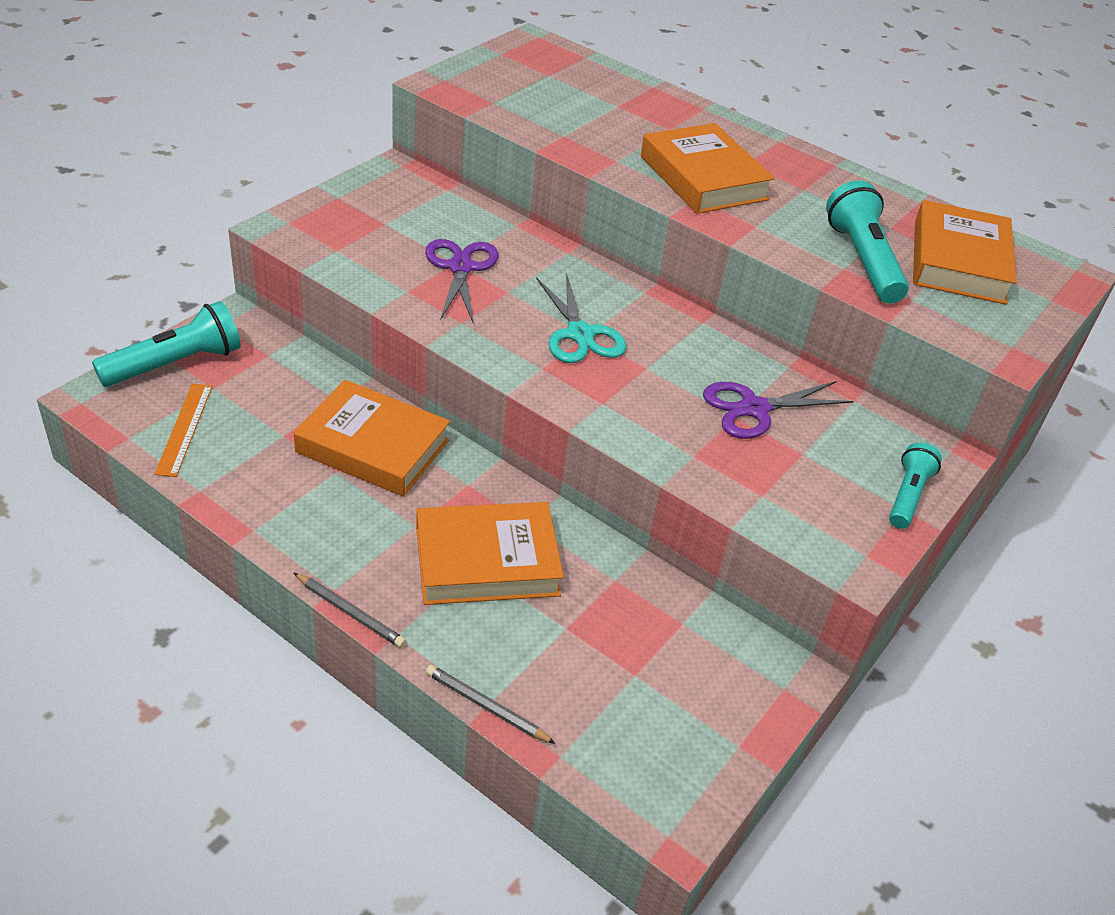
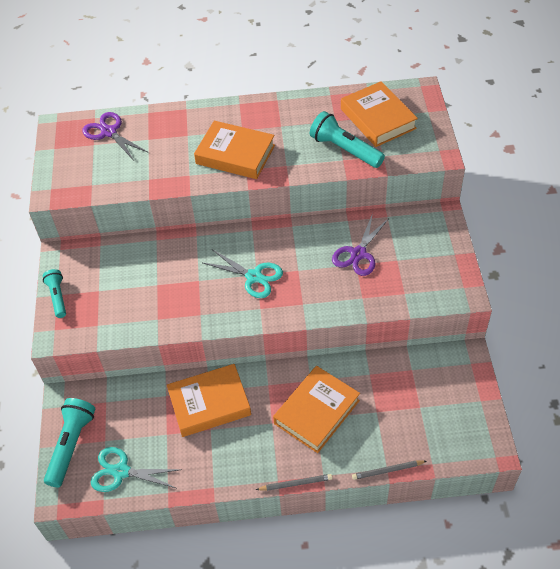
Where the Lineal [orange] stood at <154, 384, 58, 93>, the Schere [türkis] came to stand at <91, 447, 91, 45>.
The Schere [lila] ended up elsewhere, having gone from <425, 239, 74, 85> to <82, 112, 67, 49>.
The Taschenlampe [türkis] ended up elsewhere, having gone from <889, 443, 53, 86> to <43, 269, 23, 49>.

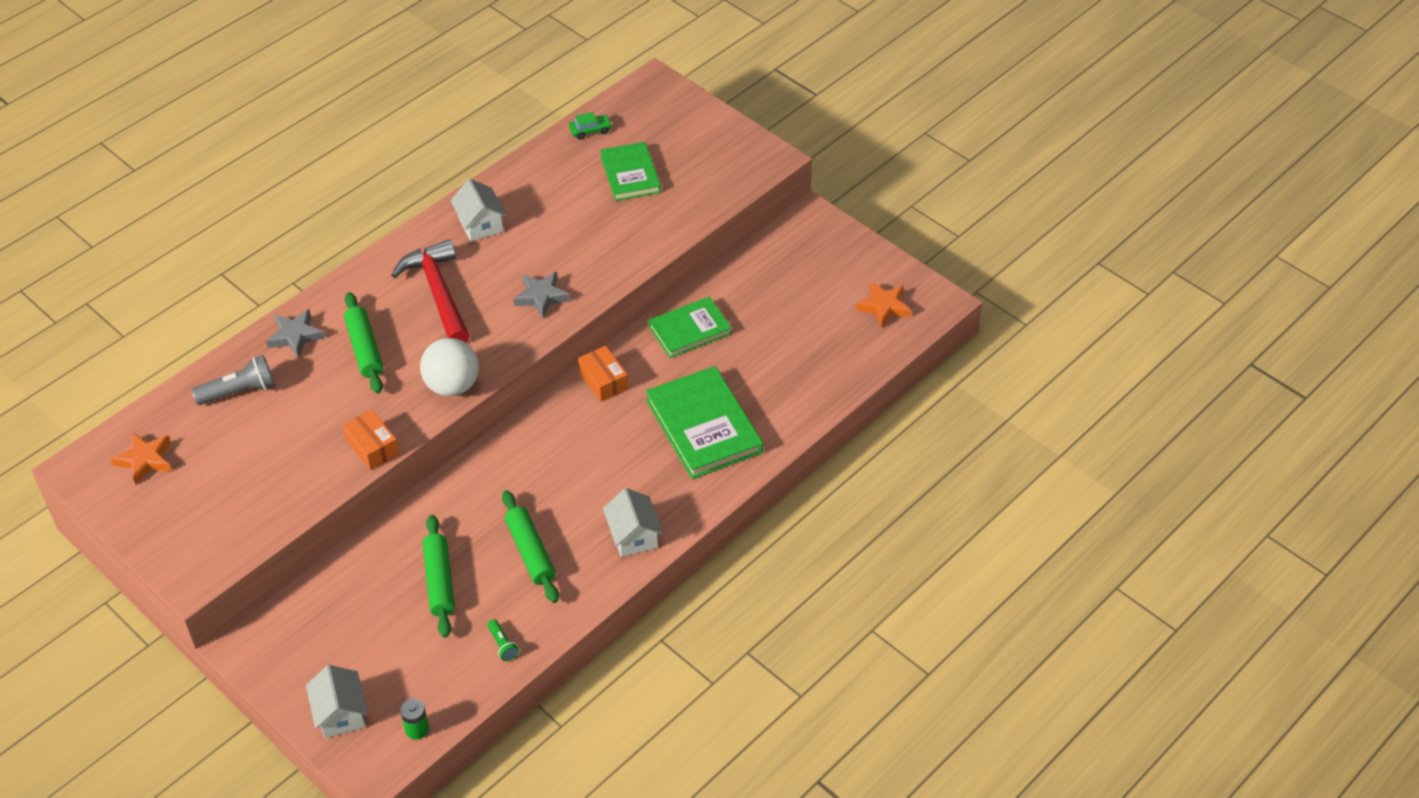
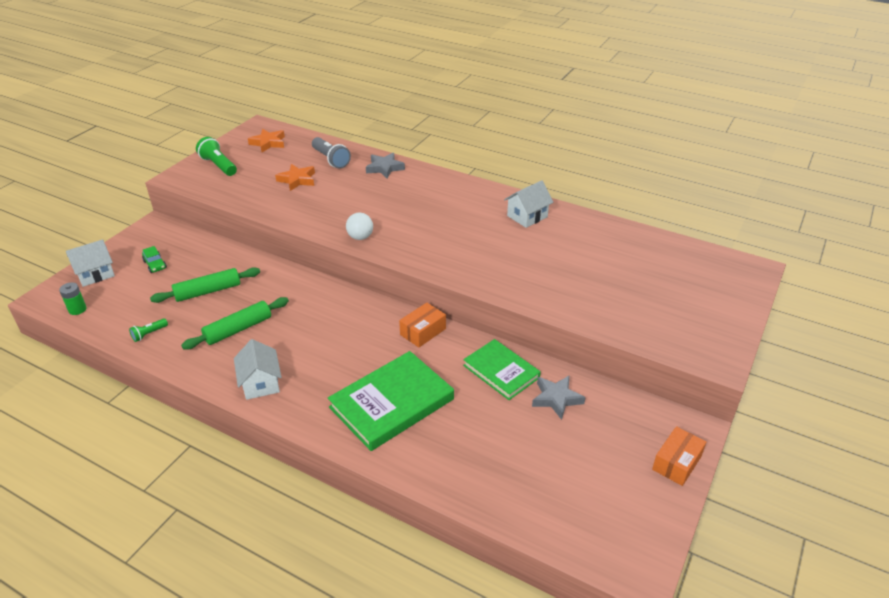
The Schachtel [orange] ended up elsewhere, having gone from <343, 410, 56, 60> to <652, 426, 54, 60>.
The second view lost the Nudelholz [grün] at <344, 292, 39, 101>.
The second view lost the Hammer [rot] at <391, 239, 79, 103>.
The size of the Ball [weiß] at <420, 338, 59, 58> changed by a factor of 0.61.
The Stern [grau] ended up elsewhere, having gone from <513, 271, 57, 47> to <532, 376, 54, 44>.
The Auto [grün] ended up elsewhere, having gone from <569, 112, 43, 27> to <142, 246, 25, 27>.
The second view lost the Buch [grün] at <600, 142, 61, 59>.
The Haus [weiß] at <603, 488, 60, 69> ended up facing another way, 75 degrees counterclockwise from before.
The Stern [orange] ended up elsewhere, having gone from <856, 282, 55, 46> to <275, 164, 40, 27>.
The second view gained the Taschenlampe [grün] at <196, 137, 41, 39>.

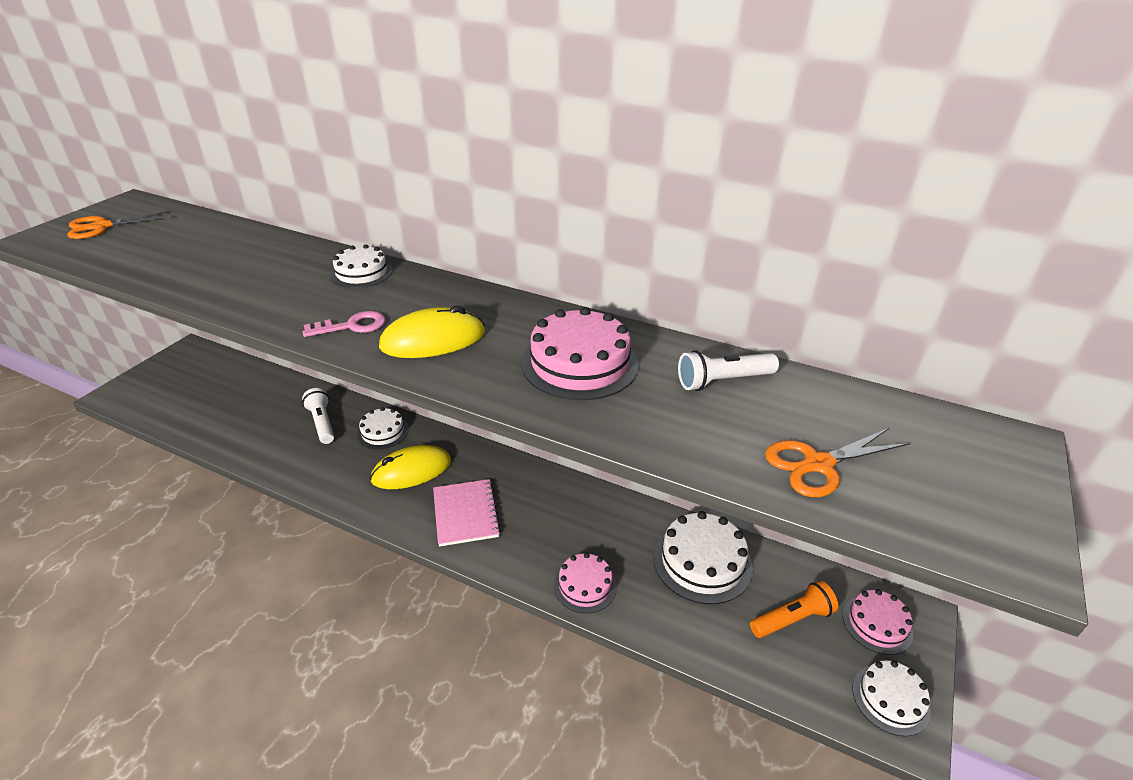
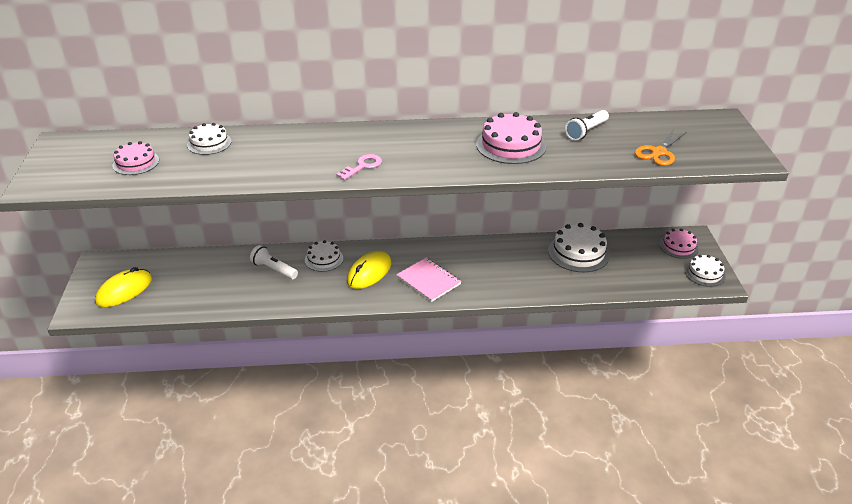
The second view lost the Schere [orange] at <67, 210, 106, 29>.
The Kuchen [weiß] ended up elsewhere, having gone from <331, 244, 62, 44> to <187, 123, 44, 32>.
The Computermaus [gelb] ended up elsewhere, having gone from <379, 306, 106, 52> to <95, 267, 57, 40>.
The Kuchen [rosa] ended up elsewhere, having gone from <554, 553, 63, 60> to <112, 141, 47, 34>.
The second view lost the Taschenlampe [orange] at <750, 581, 88, 57>.

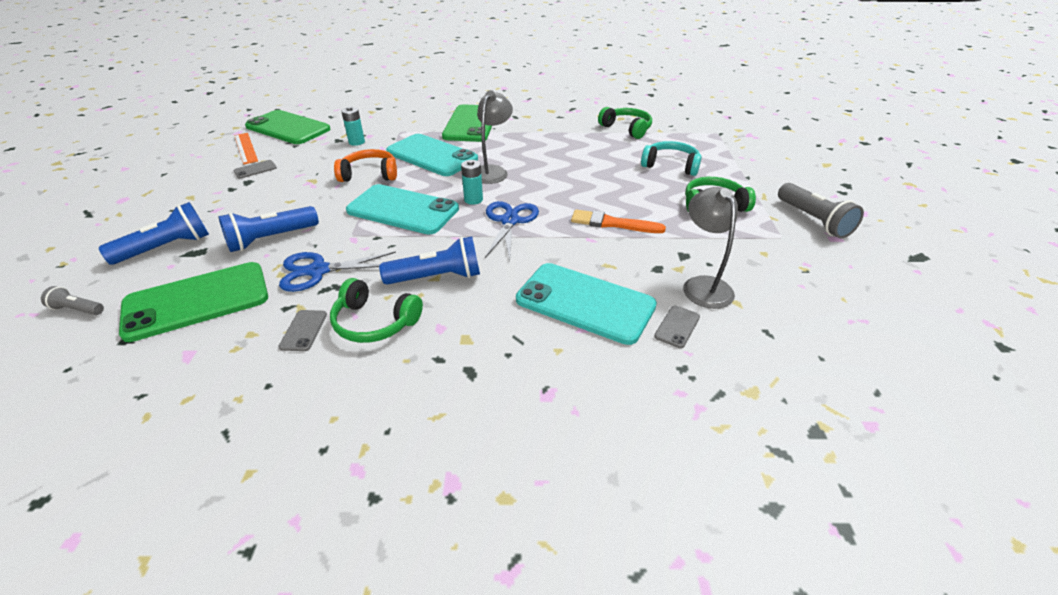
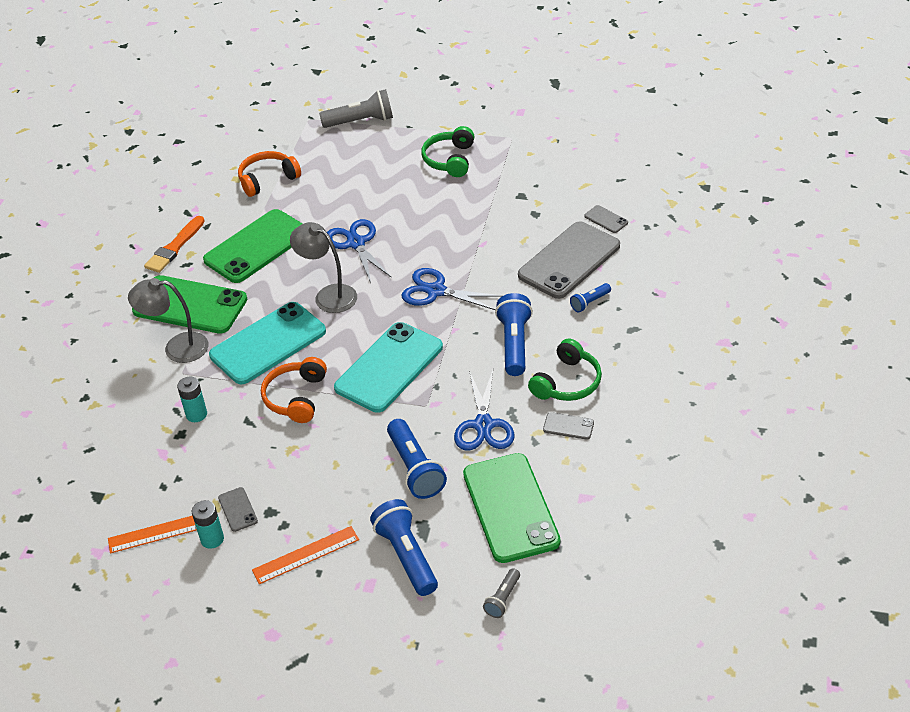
The Handy [grün] ended up elsewhere, having gone from <245, 110, 86, 34> to <203, 209, 100, 74>.
The Batterie [türkis] ended up elsewhere, having gone from <461, 160, 22, 45> to <192, 500, 32, 49>.
What was the Handy [türkis] at <516, 263, 141, 82> turned into the Handy [grau] at <518, 221, 102, 78>.
The Pinsel [orange] ended up elsewhere, having gone from <571, 210, 95, 23> to <144, 216, 61, 57>.
What was the Kopfhörer [grün] at <598, 107, 54, 32> turned into the Kopfhörer [orange] at <238, 151, 63, 46>.
The second view lost the Kopfhörer [türkis] at <641, 141, 61, 35>.
The Lampe [grau] ended up elsewhere, having gone from <683, 187, 55, 122> to <128, 278, 81, 85>.
The Taschenlampe [grau] ended up elsewhere, having gone from <778, 183, 86, 55> to <319, 89, 74, 39>.
The second view gained the Lineal [orange] at <252, 526, 107, 58>.
The second view gained the Schere [blau] at <327, 219, 65, 64>.
The second view gained the Taschenlampe [blau] at <570, 283, 41, 29>.

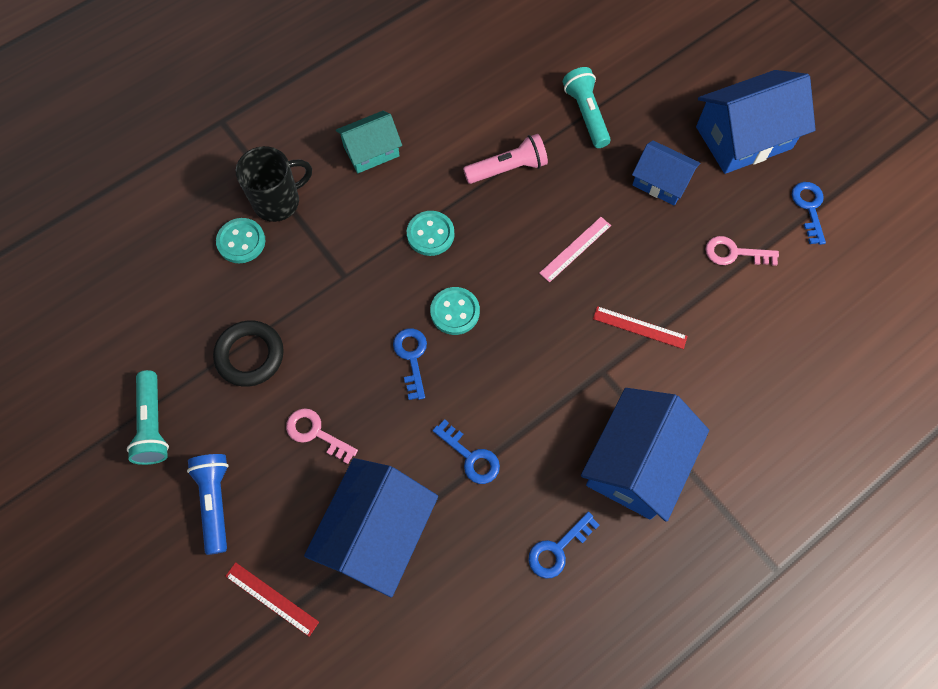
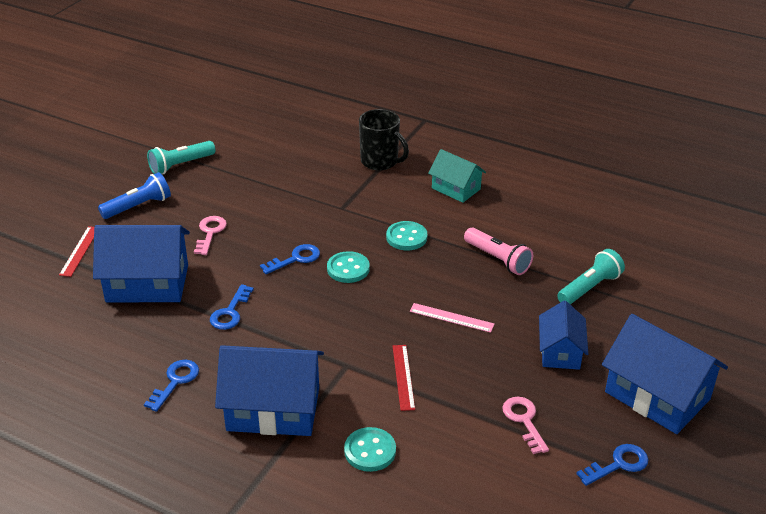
The second view lost the Ring [schwarz] at <213, 320, 71, 67>.
The Knopf [türkis] ended up elsewhere, having gone from <216, 218, 49, 45> to <344, 427, 52, 45>.
The Schlüssel [blau] at <528, 512, 72, 66> ended up facing another way, 90 degrees clockwise from before.

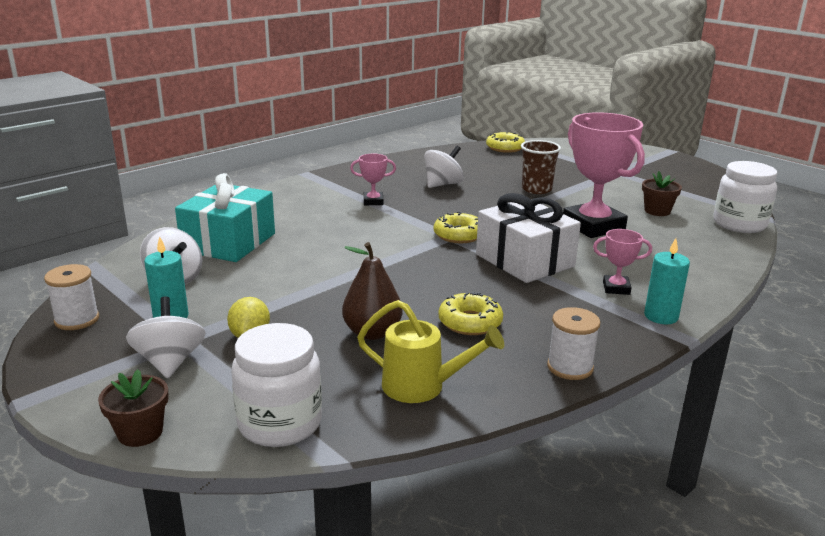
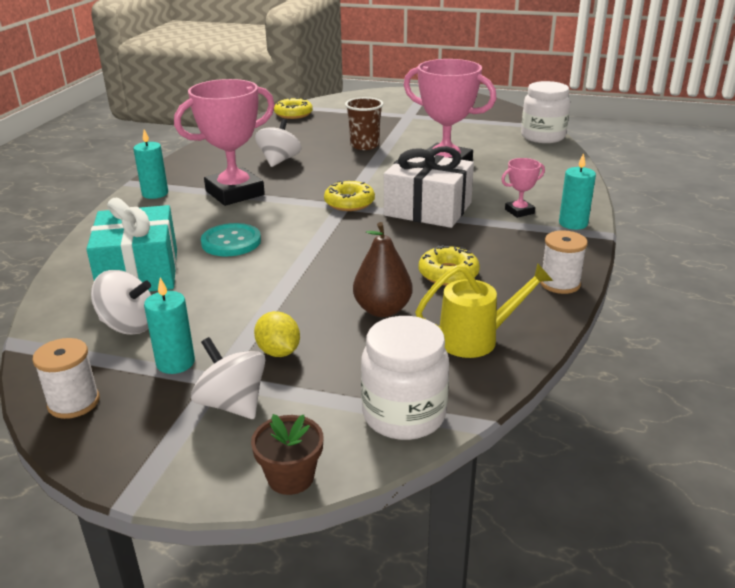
The size of the Pokal [rosa] at <350, 154, 46, 51> changed by a factor of 2.20.
The second view lost the Blumentopf [braun] at <642, 171, 40, 45>.
The second view gained the Kerze [türkis] at <133, 129, 35, 70>.
The second view gained the Knopf [türkis] at <201, 223, 60, 33>.

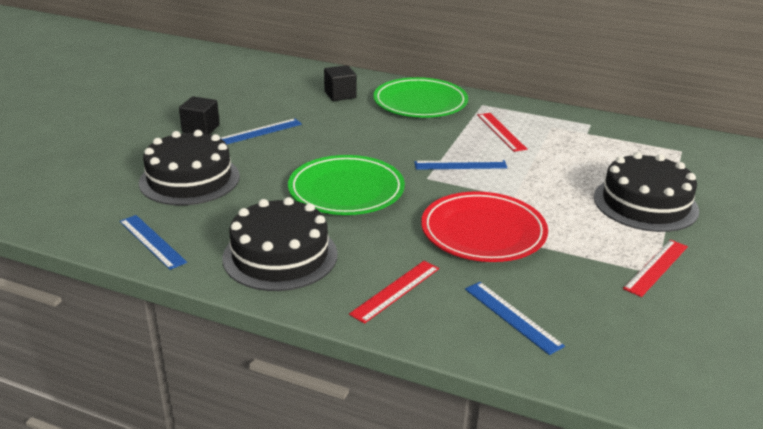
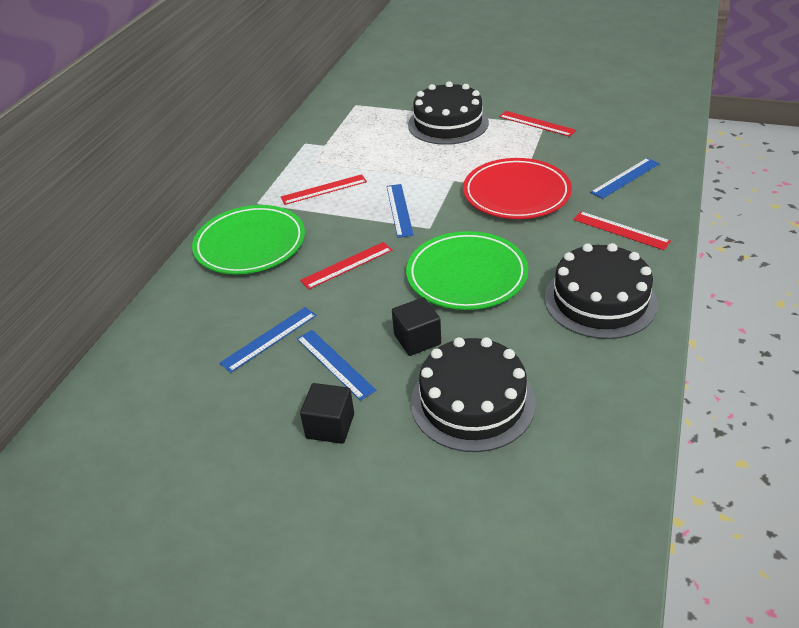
The Lineal [blau] ended up elsewhere, having gone from <120, 215, 67, 55> to <220, 307, 97, 66>.
The Kubus [schwarz] ended up elsewhere, having gone from <324, 65, 32, 36> to <392, 297, 49, 59>.
The second view gained the Lineal [rot] at <300, 242, 92, 47>.

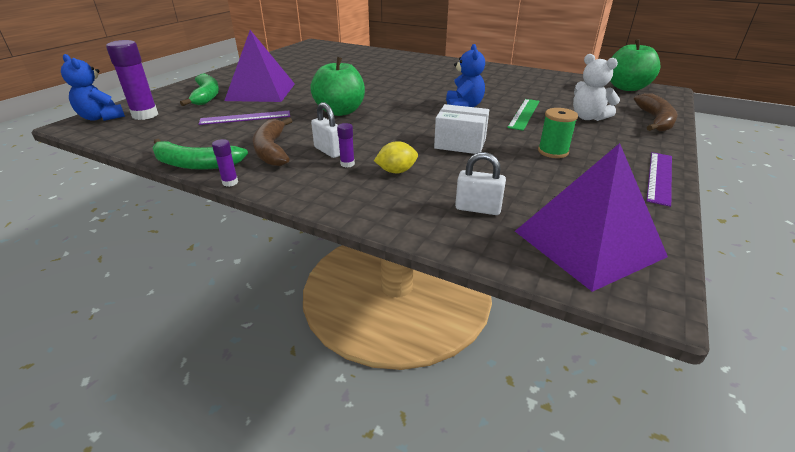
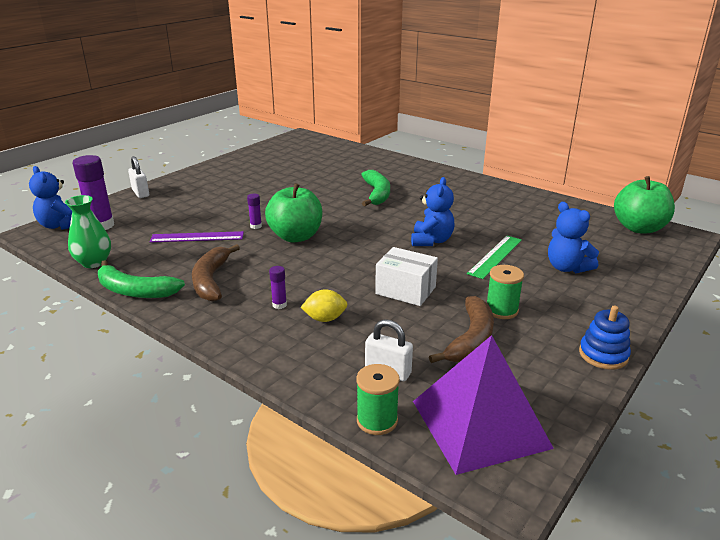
The Banane [grün] ended up elsewhere, having gone from <180, 73, 39, 33> to <361, 170, 29, 36>.
The Klebestift [lila] ended up elsewhere, having gone from <212, 139, 26, 48> to <247, 194, 15, 35>.
The second view lost the Pyramide [lila] at <224, 30, 71, 72>.
The Vorhängeschloss [weiß] ended up elsewhere, having gone from <311, 102, 29, 56> to <128, 156, 21, 42>.
What was the Teddybär [weiß] at <573, 54, 47, 67> turned into the Teddybär [blau] at <548, 202, 51, 71>.
The Banane [braun] ended up elsewhere, having gone from <634, 93, 44, 39> to <429, 296, 65, 67>.
Where the Lineal [lila] stood at <647, 152, 25, 55>, the Stapelspielzeug [blau] came to stand at <579, 306, 52, 64>.
The second view gained the Vase [grün] at <65, 195, 46, 73>.
The second view gained the Garnrolle [grün] at <356, 364, 44, 71>.

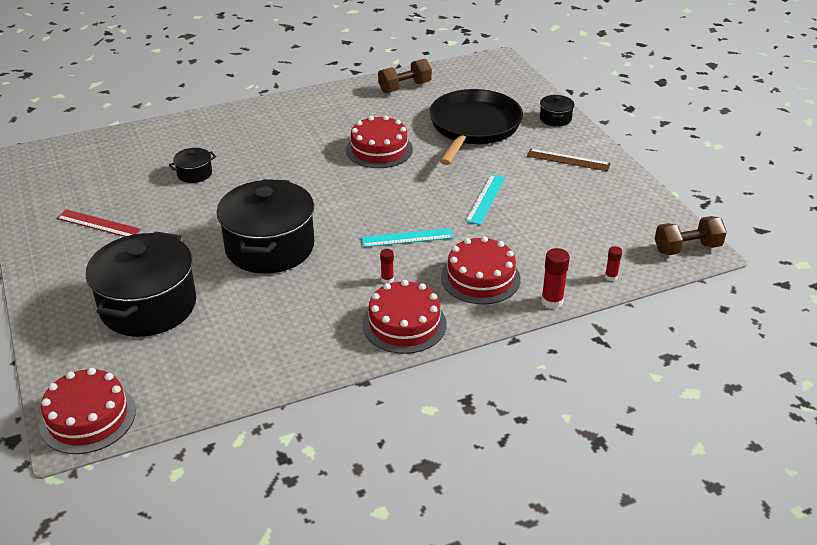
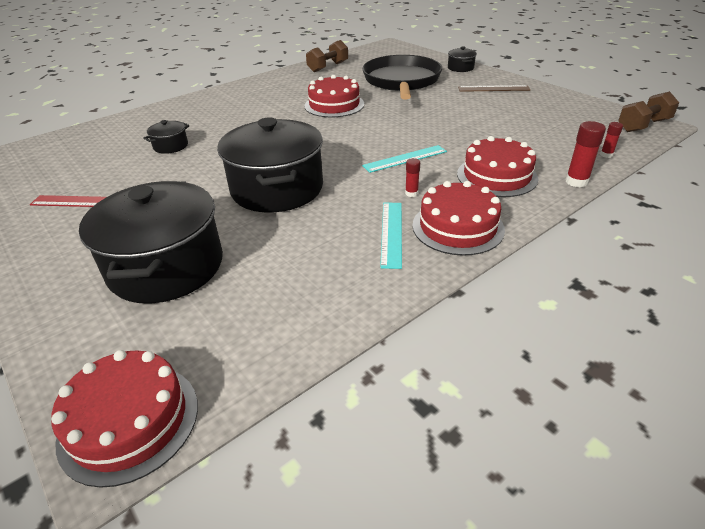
The Lineal [türkis] ended up elsewhere, having gone from <465, 174, 40, 51> to <380, 203, 22, 66>.

